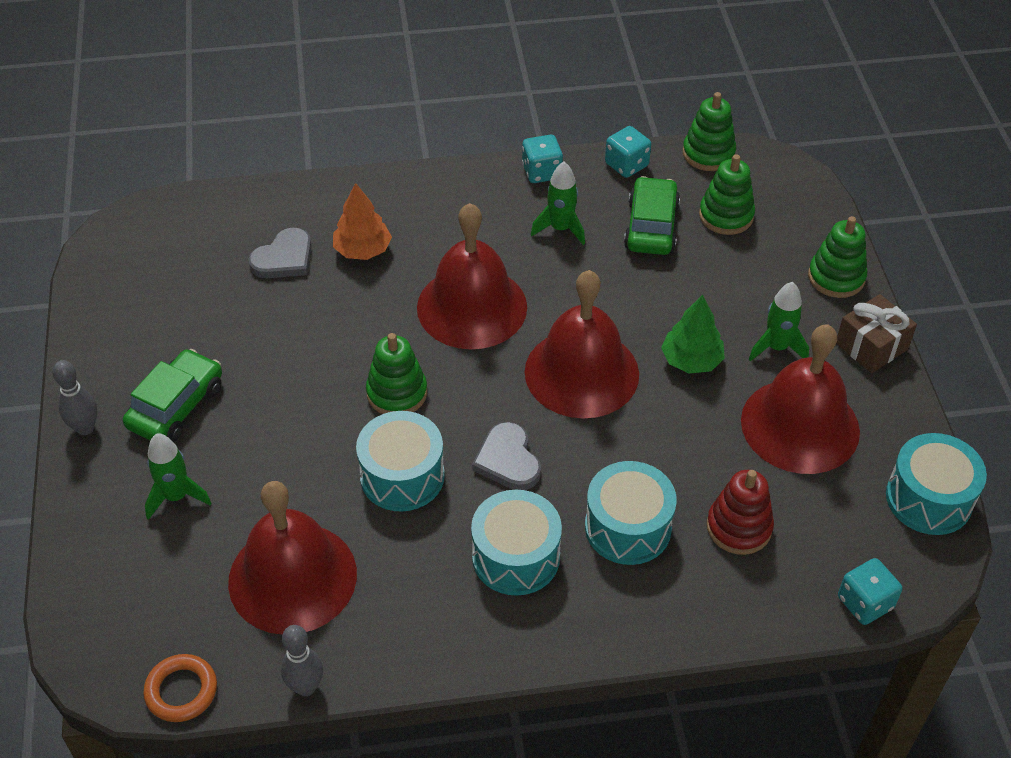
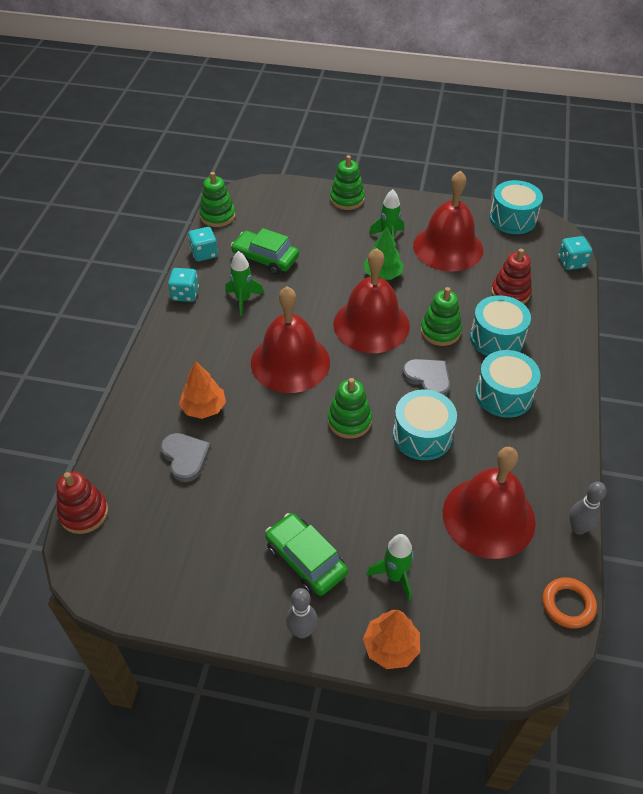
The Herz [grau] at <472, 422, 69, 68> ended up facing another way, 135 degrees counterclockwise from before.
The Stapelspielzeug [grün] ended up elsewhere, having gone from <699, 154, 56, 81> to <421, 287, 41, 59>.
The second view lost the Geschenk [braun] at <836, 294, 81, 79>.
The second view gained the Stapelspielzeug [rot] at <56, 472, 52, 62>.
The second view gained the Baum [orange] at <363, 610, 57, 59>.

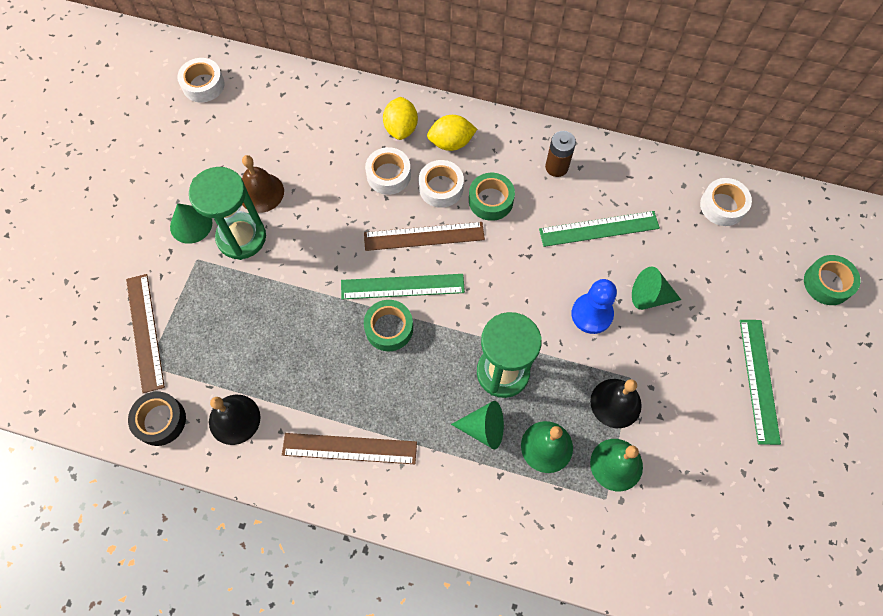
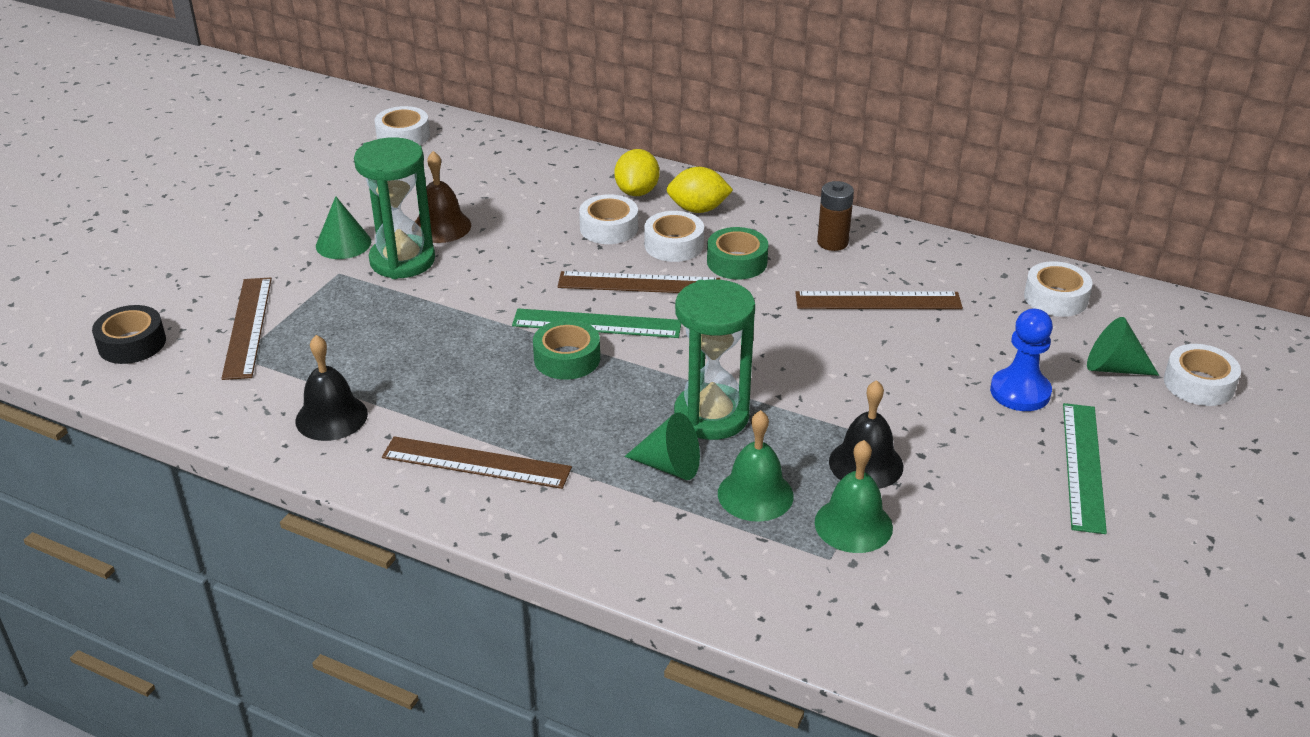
The Klebeband [schwarz] ended up elsewhere, having gone from <128, 392, 58, 54> to <92, 305, 74, 59>.
What was the Lineal [grün] at <539, 211, 121, 36> turned into the Lineal [braun] at <795, 291, 168, 18>.
The Bauer [blau] ended up elsewhere, having gone from <571, 279, 46, 55> to <990, 309, 63, 102>.
The Kegel [grün] ended up elsewhere, having gone from <632, 266, 49, 44> to <1087, 317, 72, 59>.
What was the Klebeband [grün] at <804, 255, 56, 50> turned into the Klebeband [weiß] at <1164, 344, 77, 62>.

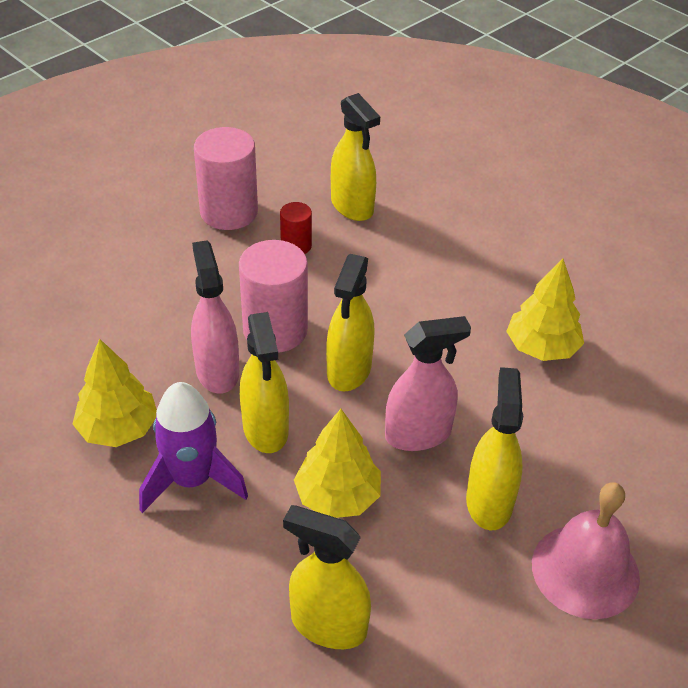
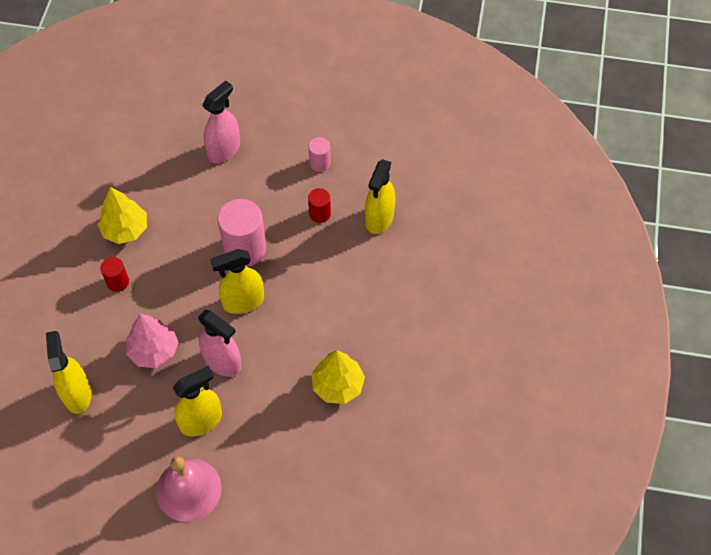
Where the Rakete [lila] stood at <139, 382, 109, 131>, the Vollzylinder [rot] came to stand at <100, 257, 29, 35>.
The Sprühflasche [rosa] ended up elsewhere, having gone from <191, 240, 48, 154> to <202, 80, 38, 83>.
The size of the Vollzylinder [rosa] at <194, 127, 64, 103> changed by a factor of 0.52.
The second view lost the Sprühflasche [gelb] at <240, 312, 49, 141>.
What was the Baum [gelb] at <294, 409, 87, 109> turned into the Baum [rosa] at <126, 314, 53, 54>.

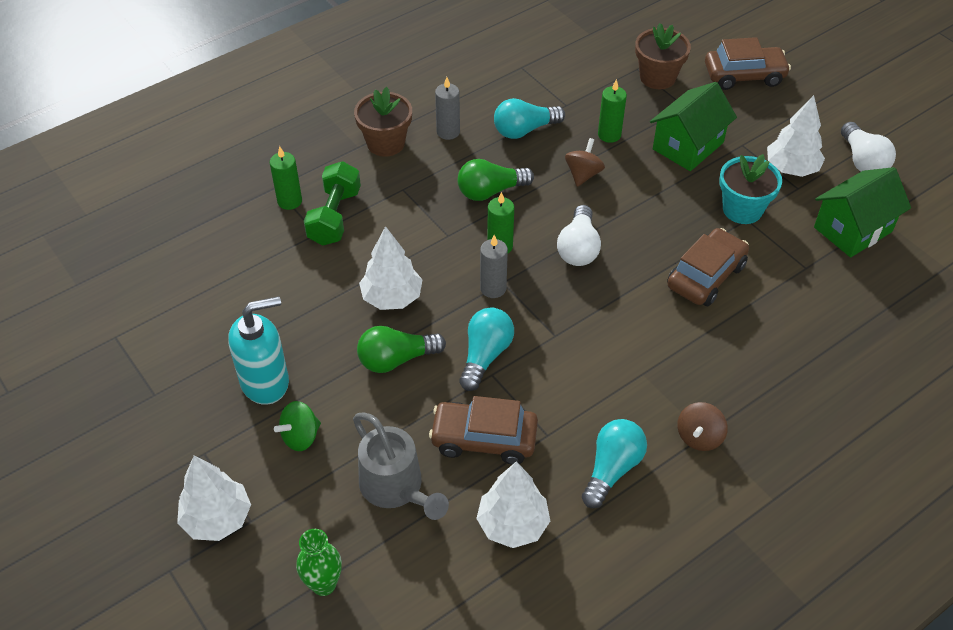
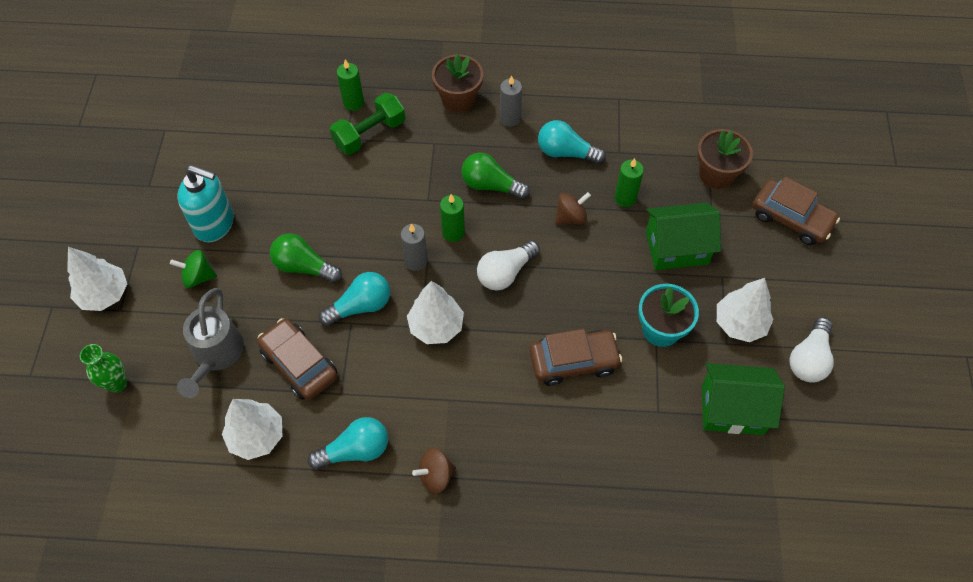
The Baum [weiß] ended up elsewhere, having gone from <359, 226, 63, 84> to <407, 281, 57, 63>.

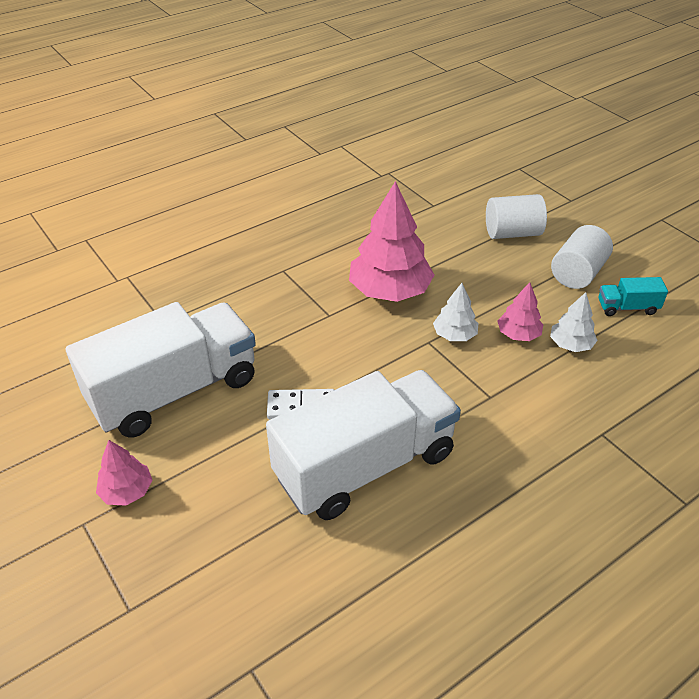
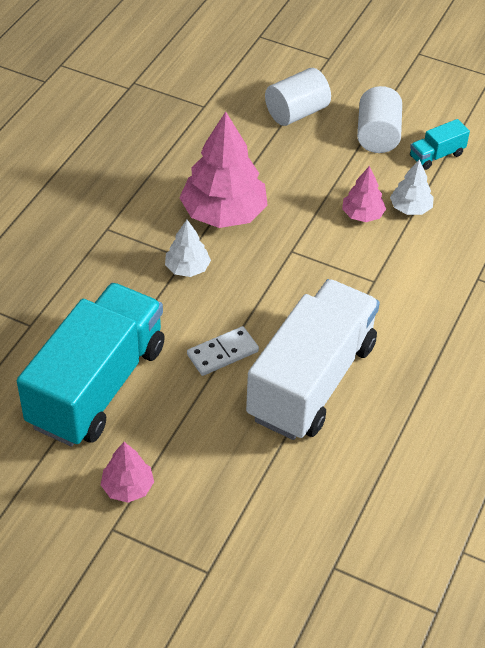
What was the Lastwagen [weiß] at <66, 302, 190, 136> turned into the Lastwagen [türkis] at <17, 283, 148, 163>.
The Baum [weiß] ended up elsewhere, having gone from <433, 283, 45, 58> to <165, 220, 46, 57>.

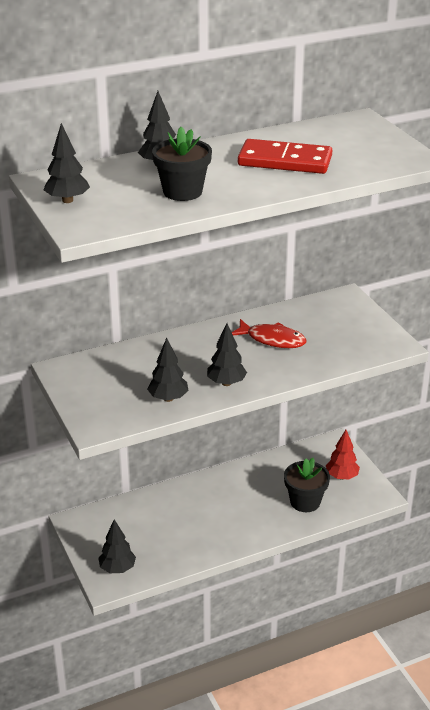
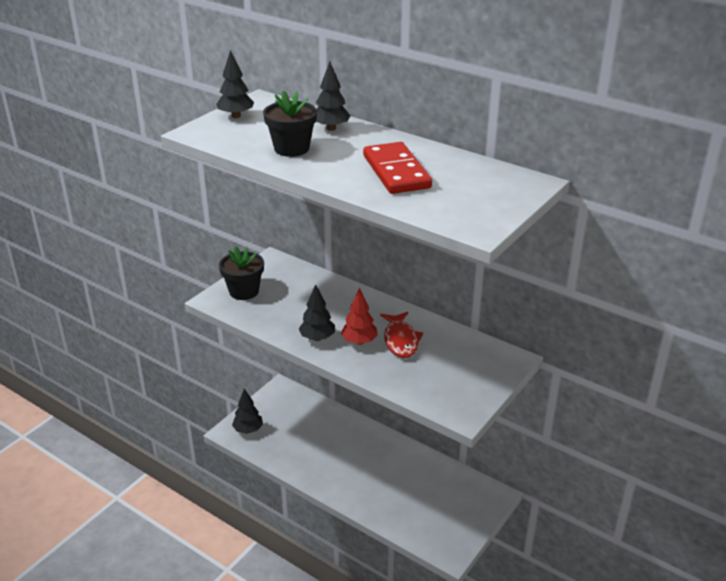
The second view lost the Baum [schwarz] at <147, 338, 41, 64>.
The Blumentopf [schwarz] ended up elsewhere, having gone from <284, 458, 46, 54> to <219, 246, 45, 54>.
The Baum [rot] ended up elsewhere, having gone from <326, 430, 34, 50> to <341, 287, 37, 58>.

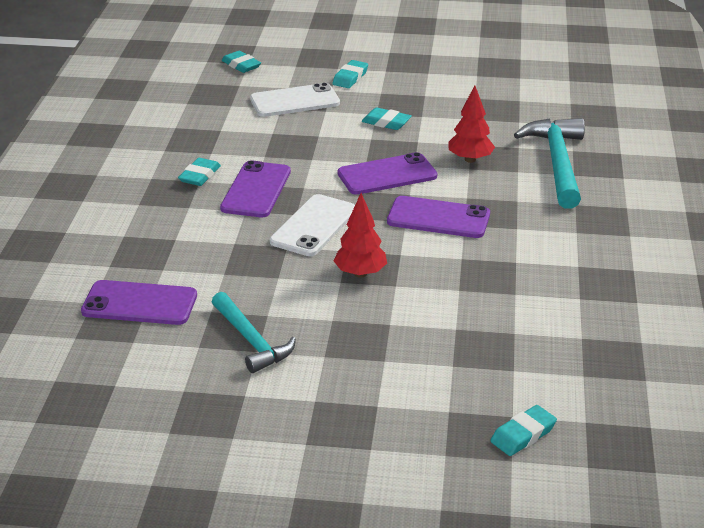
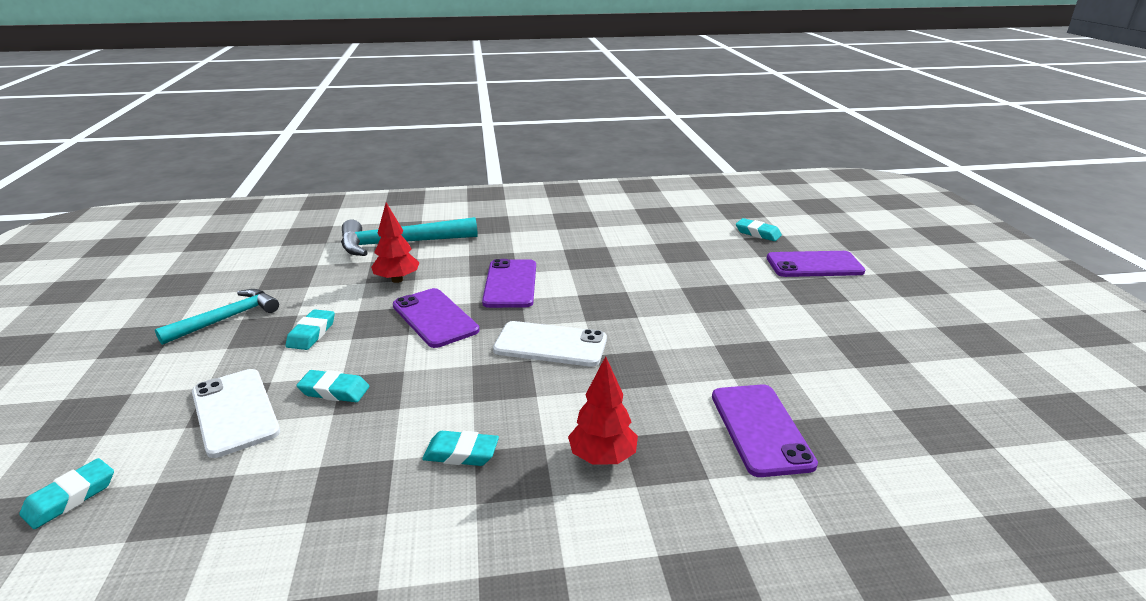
The Hammer [türkis] ended up elsewhere, having gone from <212, 292, 84, 81> to <155, 289, 124, 56>.
The Handy [lila] ended up elsewhere, having gone from <220, 160, 71, 57> to <767, 251, 98, 26>.
The Radiergummi [türkis] ended up elsewhere, having gone from <333, 60, 35, 28> to <296, 370, 73, 32>.
The Baum [rot] ended up elsewhere, having gone from <334, 193, 53, 85> to <568, 356, 70, 109>.

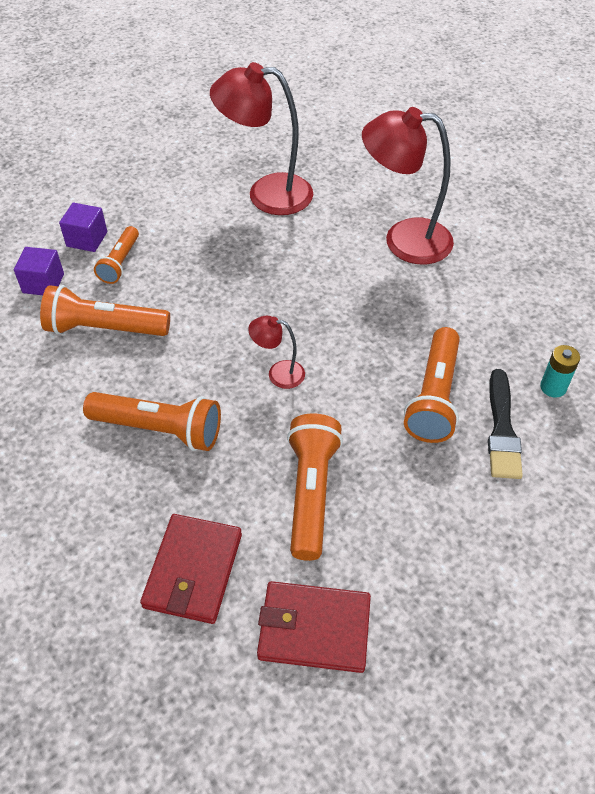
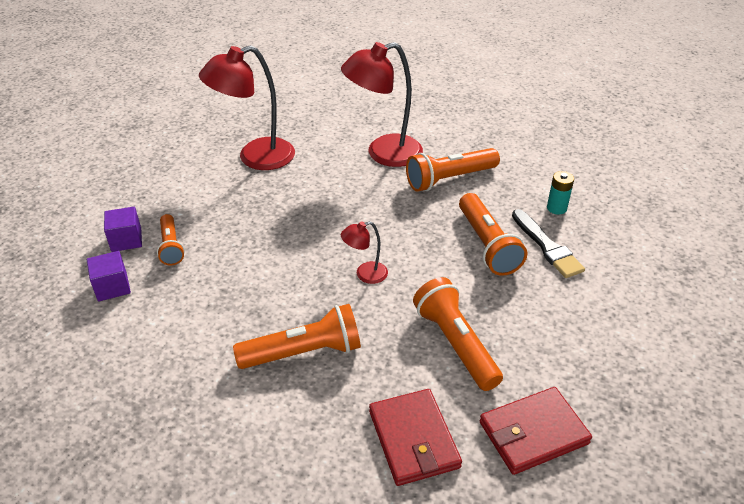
The Taschenlampe [orange] ended up elsewhere, having gone from <40, 285, 130, 51> to <406, 148, 94, 44>.

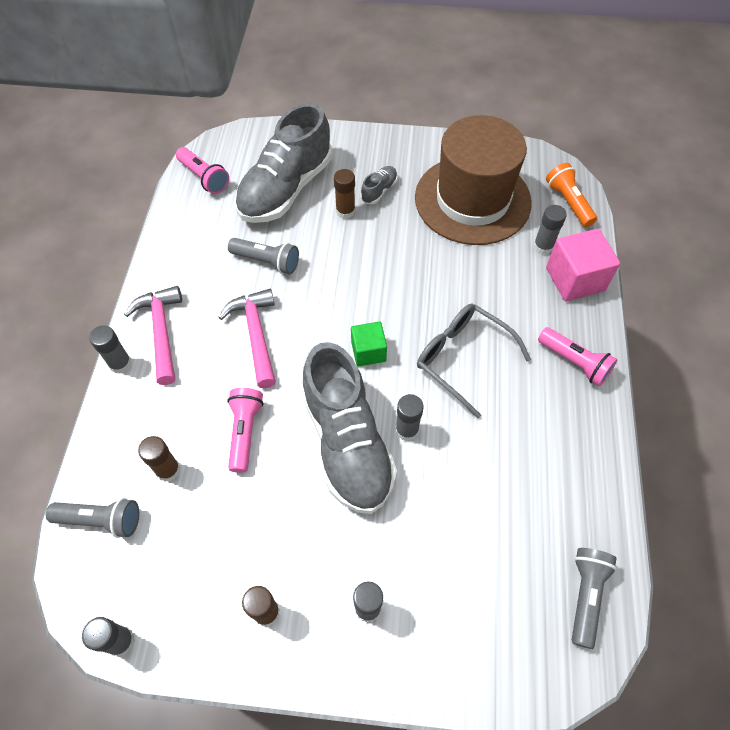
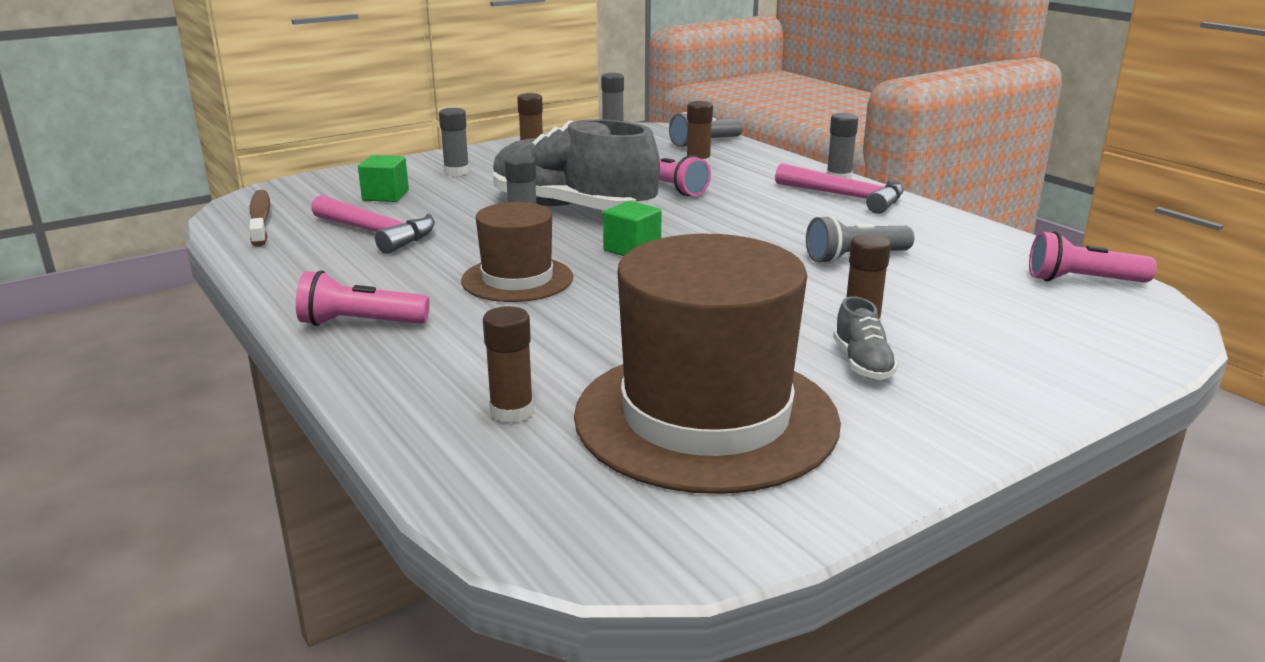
The Hammer [rosa] ended up elsewhere, having gone from <218, 289, 58, 99> to <311, 195, 124, 59>.
The second view lost the Schuh [grau] at <235, 103, 97, 120>.
Where the Brille [grau] stood at <417, 304, 114, 114>, the Hut [braun] came to stand at <461, 202, 112, 100>.
What was the Klebestift [grau] at <533, 205, 34, 49> turned into the Klebestift [braun] at <483, 306, 51, 117>.
The second view lost the Taschenlampe [orange] at <546, 163, 51, 64>.
The second view lost the Kubus [rosa] at <546, 229, 74, 72>.
Where the Taschenlampe [grau] stood at <572, 548, 45, 101>, the Zahnbürste [braun] came to stand at <249, 190, 21, 57>.
The second view gained the Kubus [grün] at <358, 155, 51, 47>.

